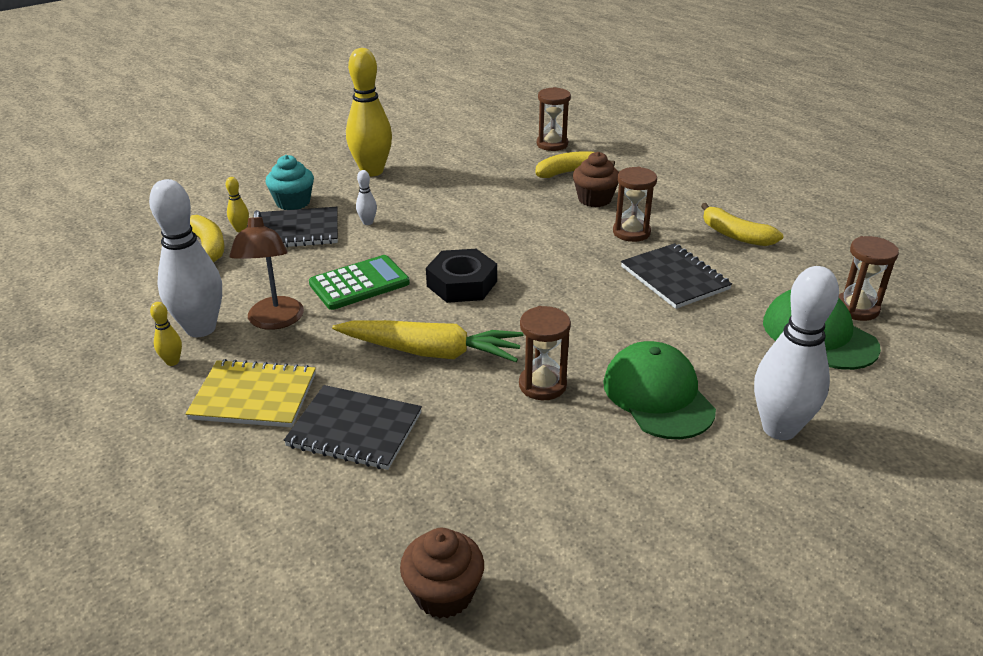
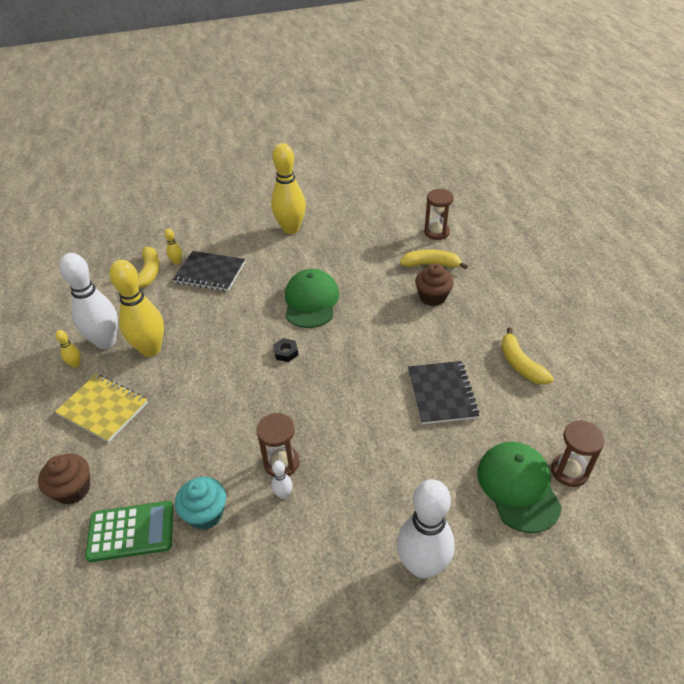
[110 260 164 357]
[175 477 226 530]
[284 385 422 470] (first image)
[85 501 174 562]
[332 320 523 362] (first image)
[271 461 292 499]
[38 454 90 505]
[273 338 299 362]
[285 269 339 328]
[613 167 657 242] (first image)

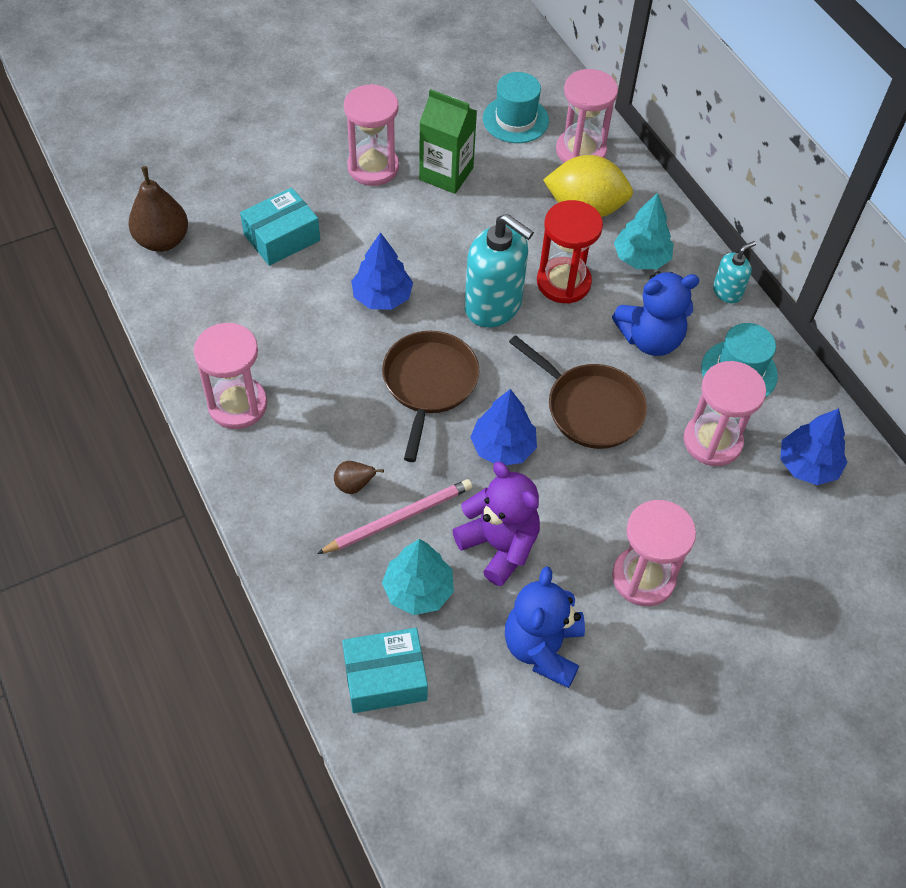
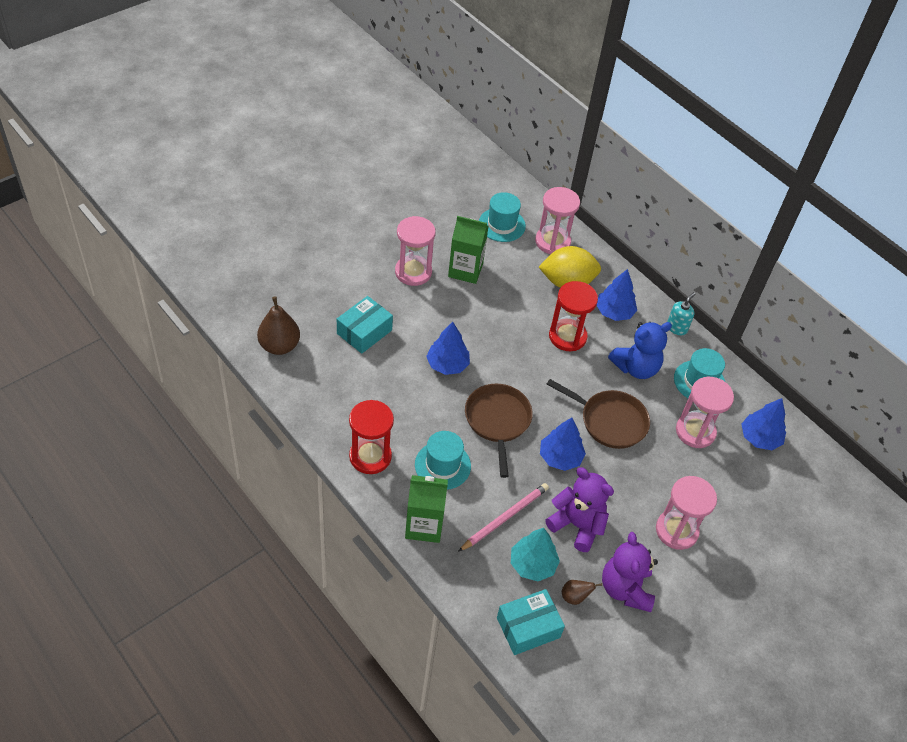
[349 400 394 474]
[562 580 602 605]
[465 214 534 327] (first image)
[602 532 658 612]
[596 269 637 321]
[405 475 448 543]
[415 431 471 490]

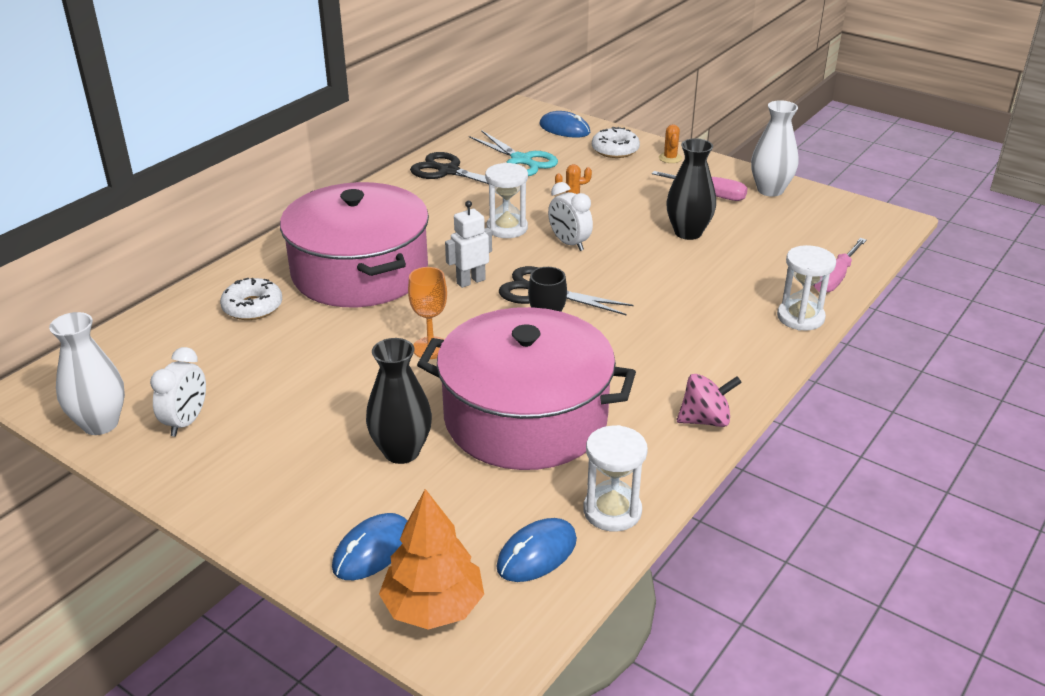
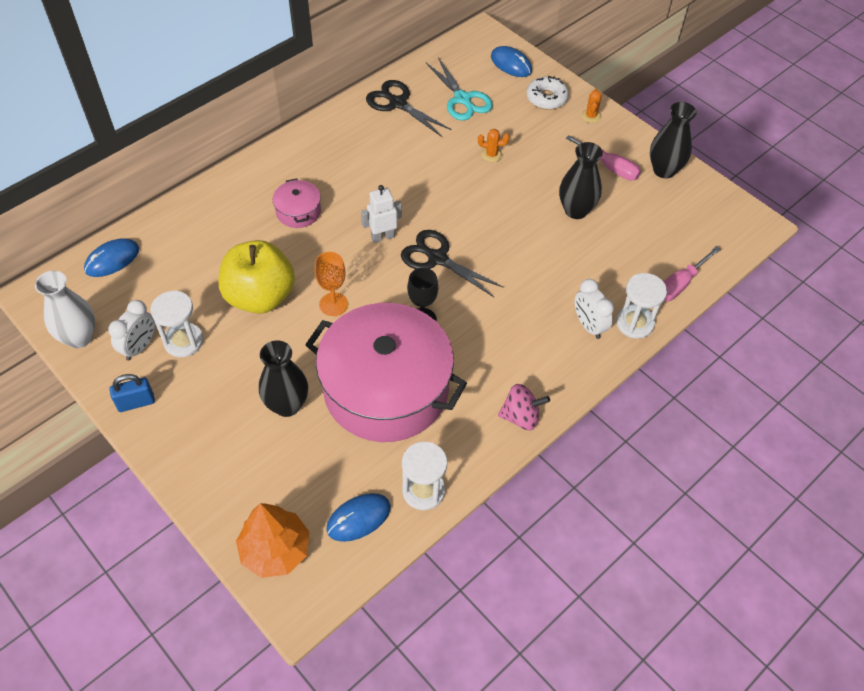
[220 278 282 320] (first image)
[273 178 321 228]
[84 238 139 277]
[150 291 203 357]
[575 279 614 339]
[650 102 697 179]
[109 374 155 412]
[218 240 295 314]

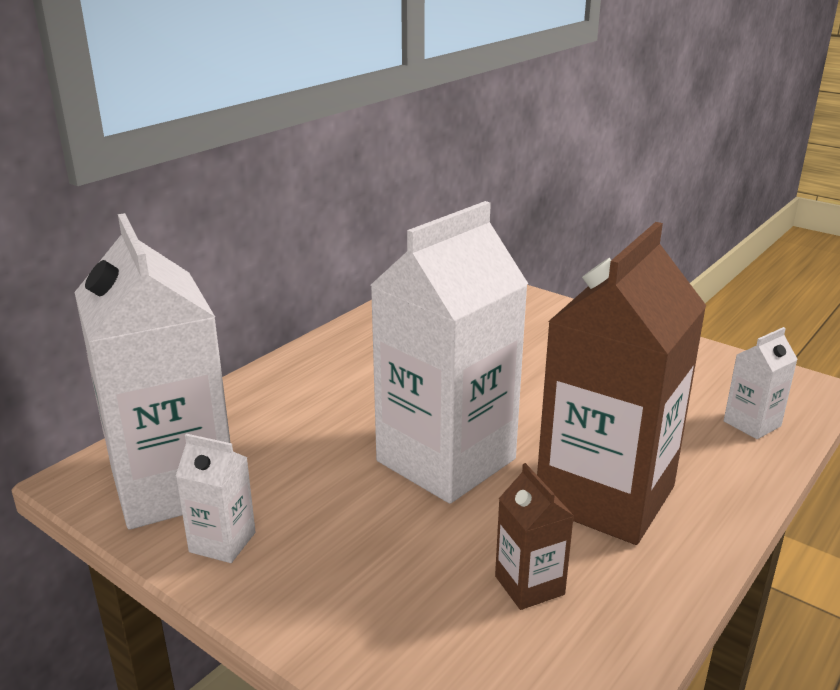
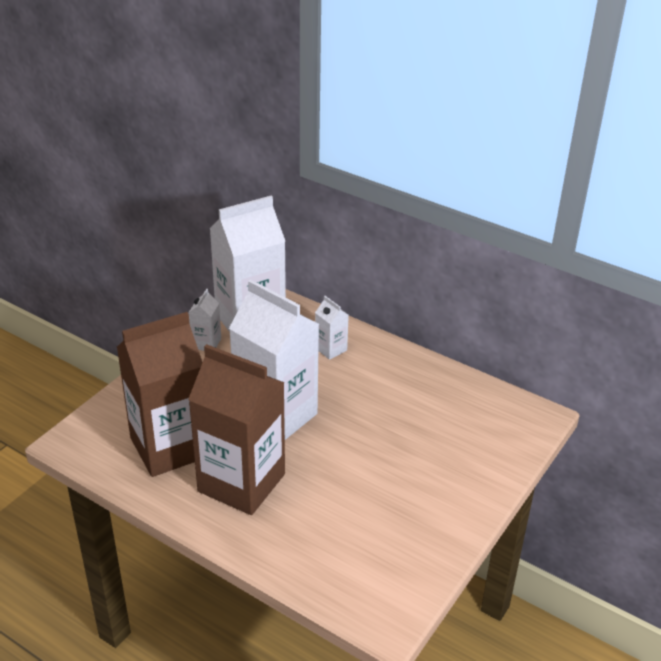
[117 312 203 477]
[315 296 349 360]

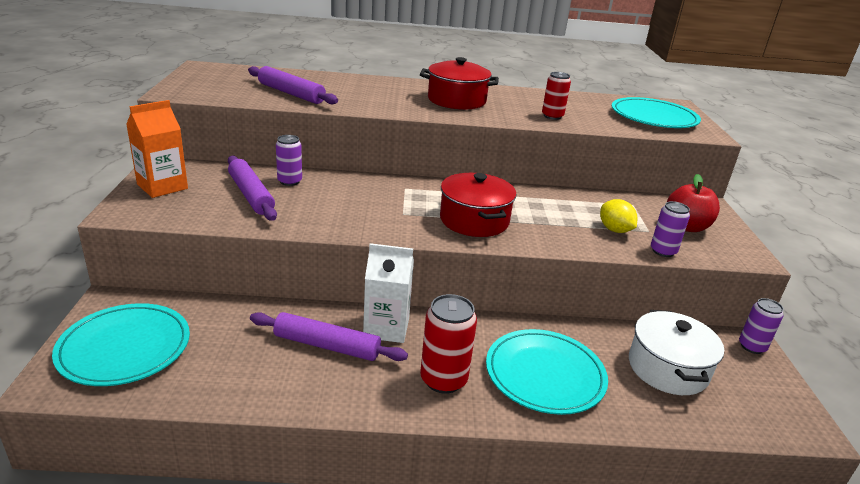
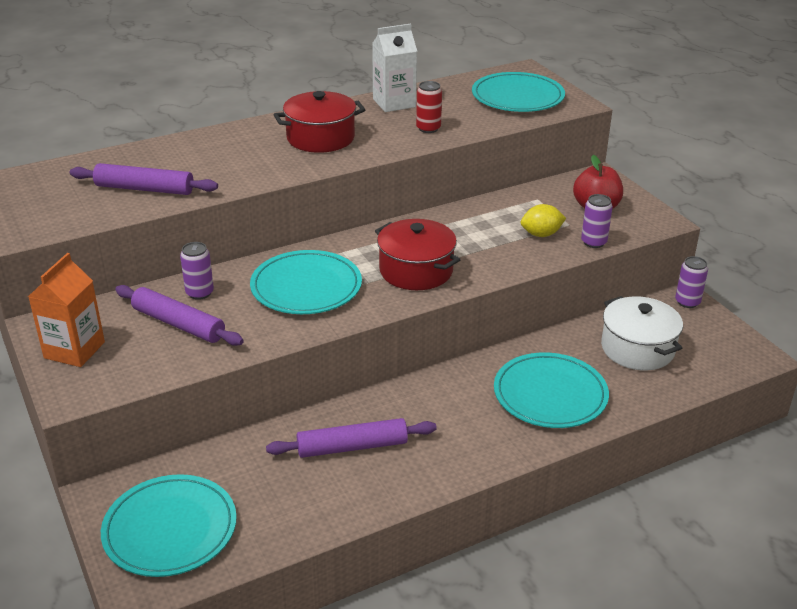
[372 24 417 112]
[420 294 477 394] (first image)
[521 204 566 237]
[250 250 362 314]

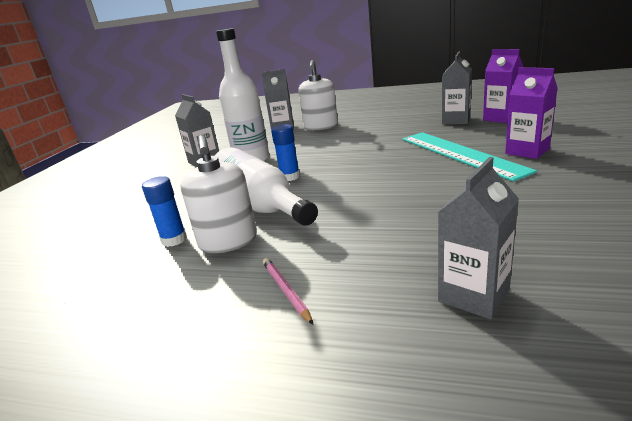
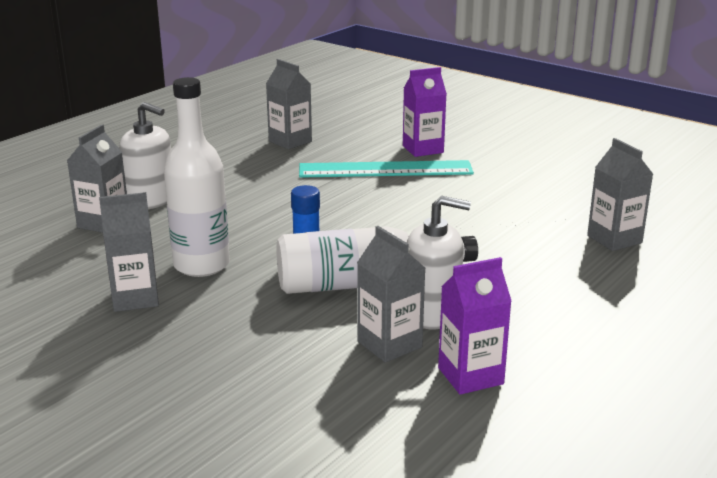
[357 226 425 363]
[263 258 314 325] (first image)
[438 257 512 395]

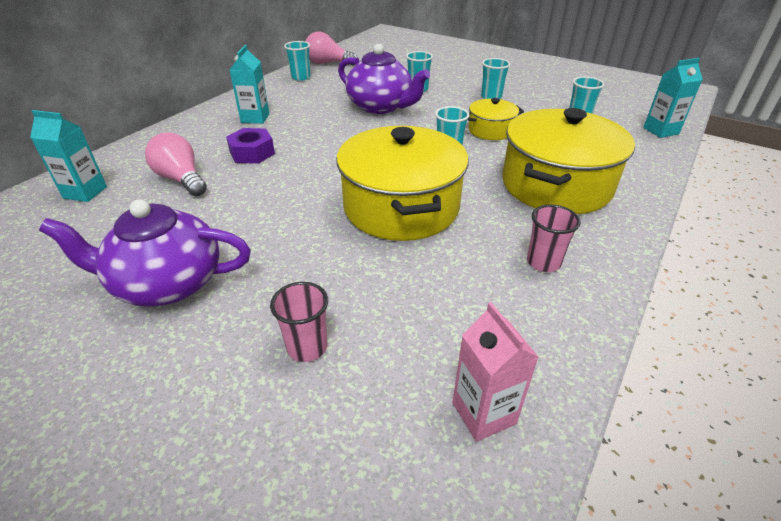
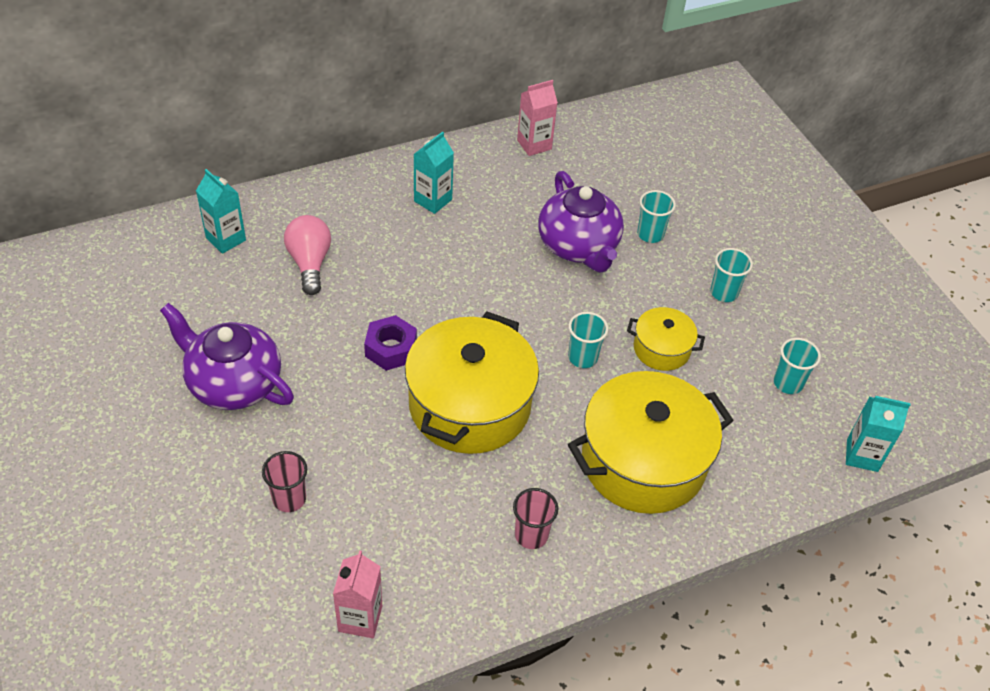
[364 315 417 371]
[517 80 558 156]
[305 32 358 65] (first image)

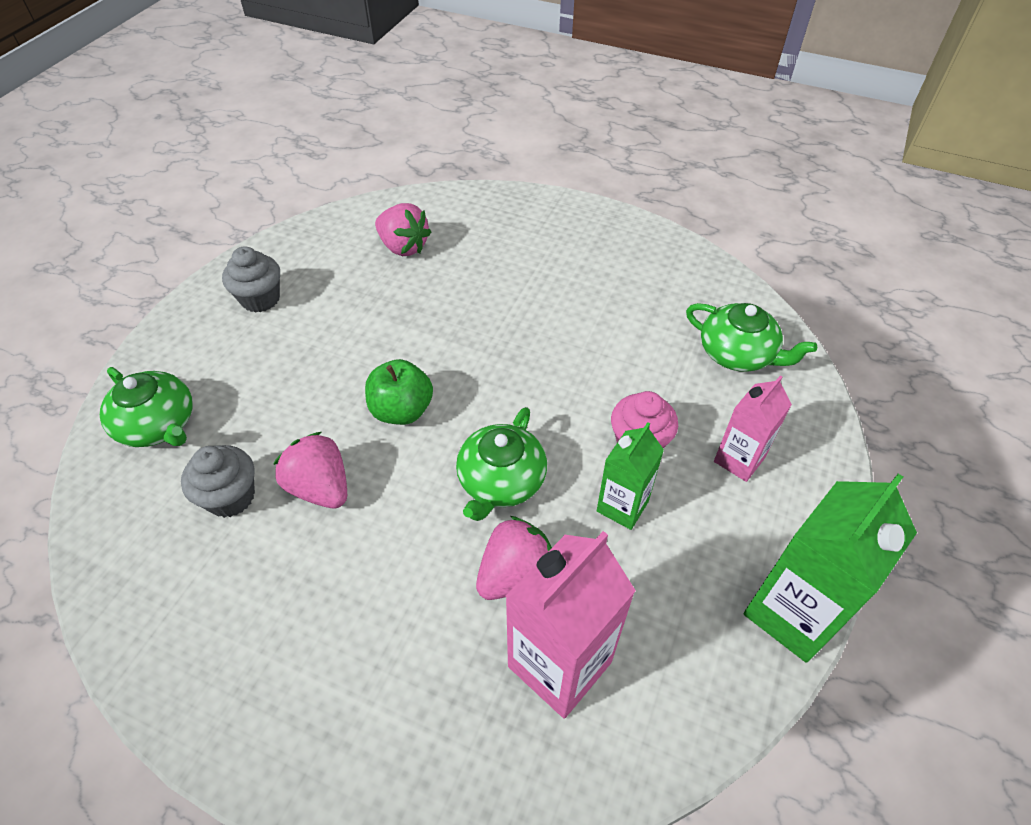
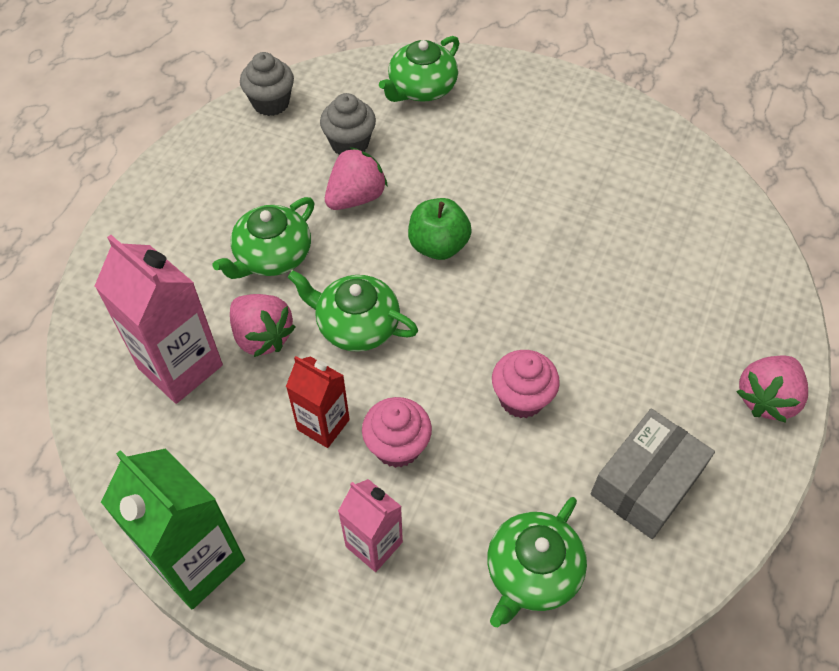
[240 52 294 116]
[736 355 808 423]
[286 356 350 448]
[213 197 315 279]
[492 350 560 418]
[591 409 715 539]

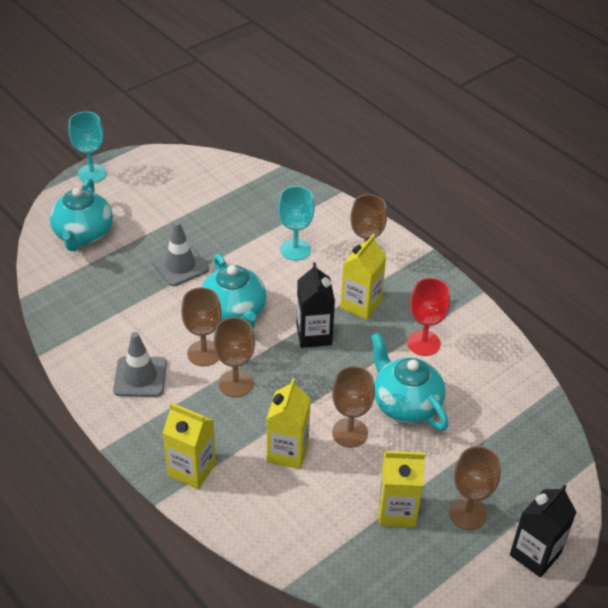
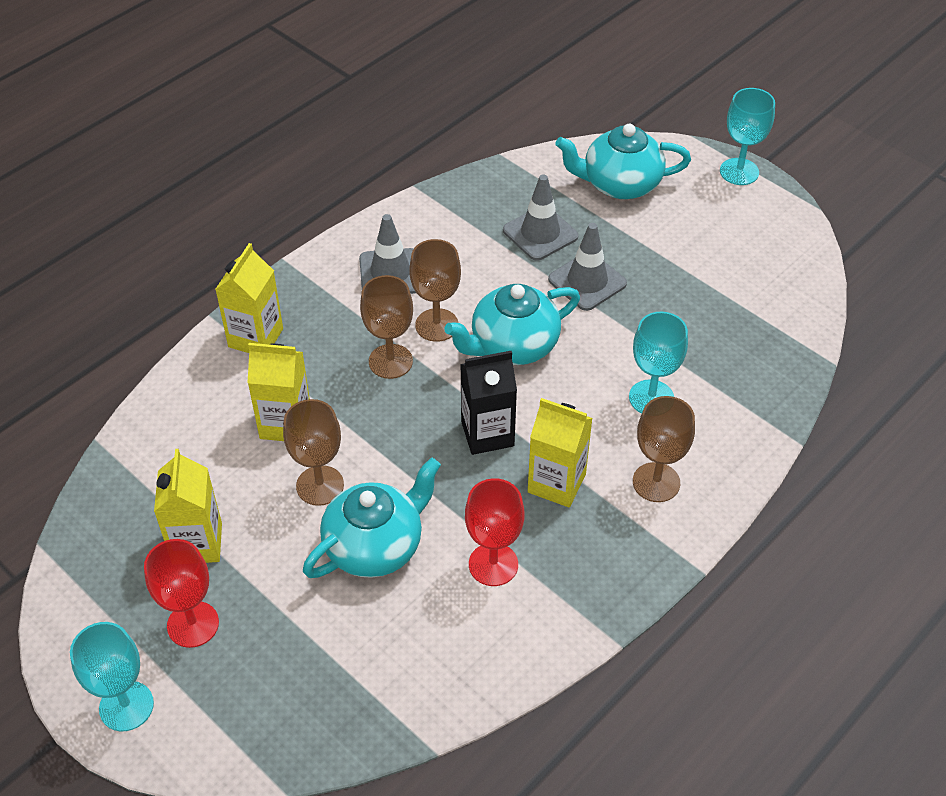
[144 539 219 648]
[70 622 154 731]
[503 174 578 261]

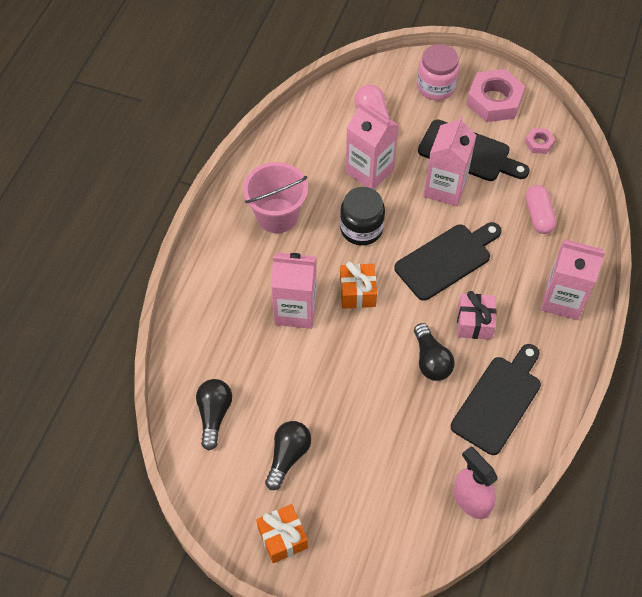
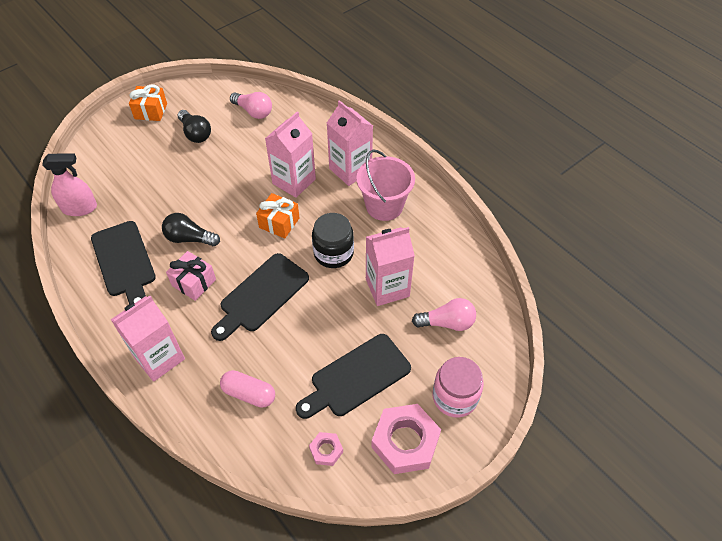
[230 92 272 119]
[211 253 309 341]
[327 100 373 186]

